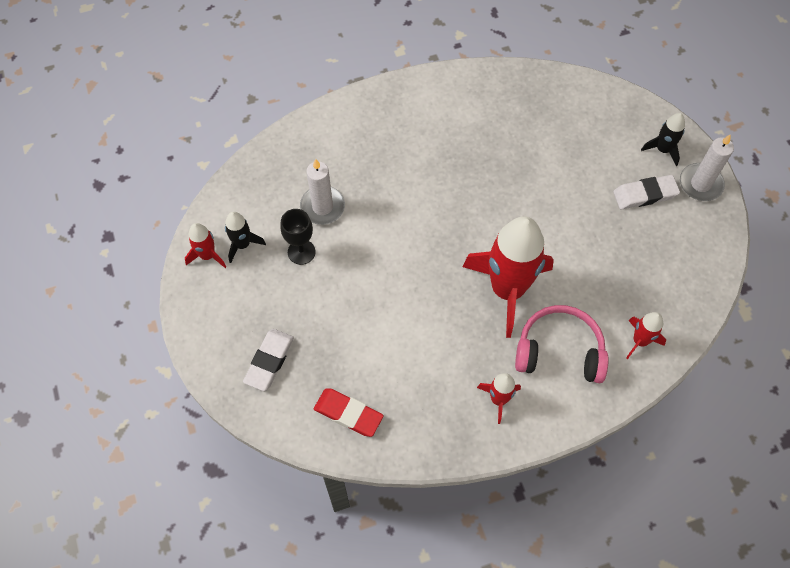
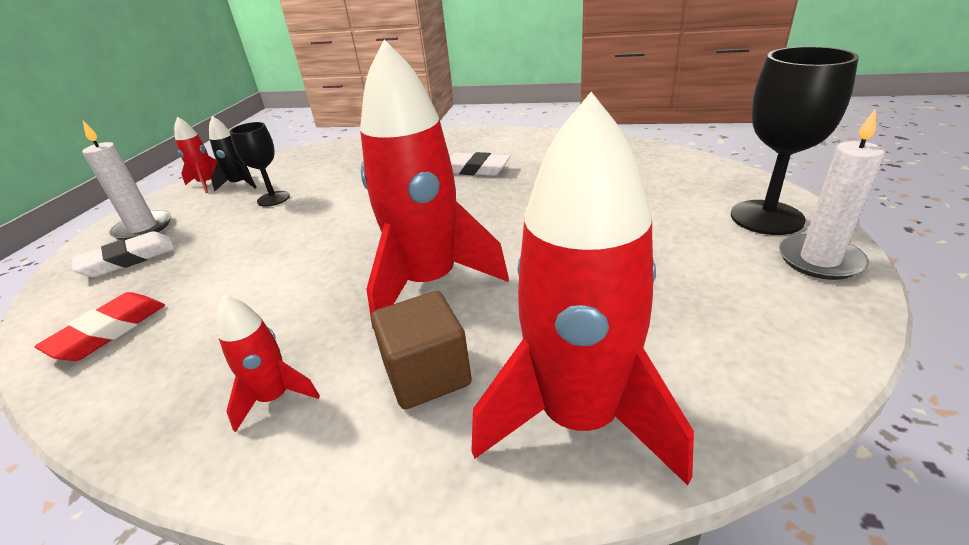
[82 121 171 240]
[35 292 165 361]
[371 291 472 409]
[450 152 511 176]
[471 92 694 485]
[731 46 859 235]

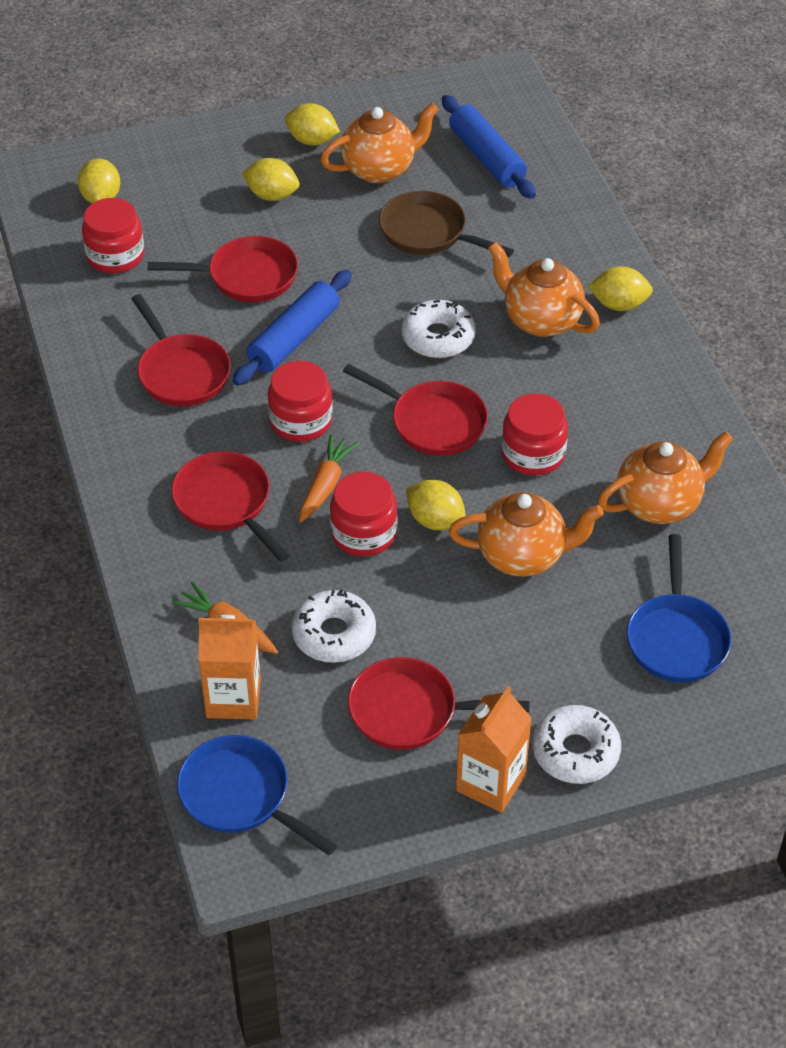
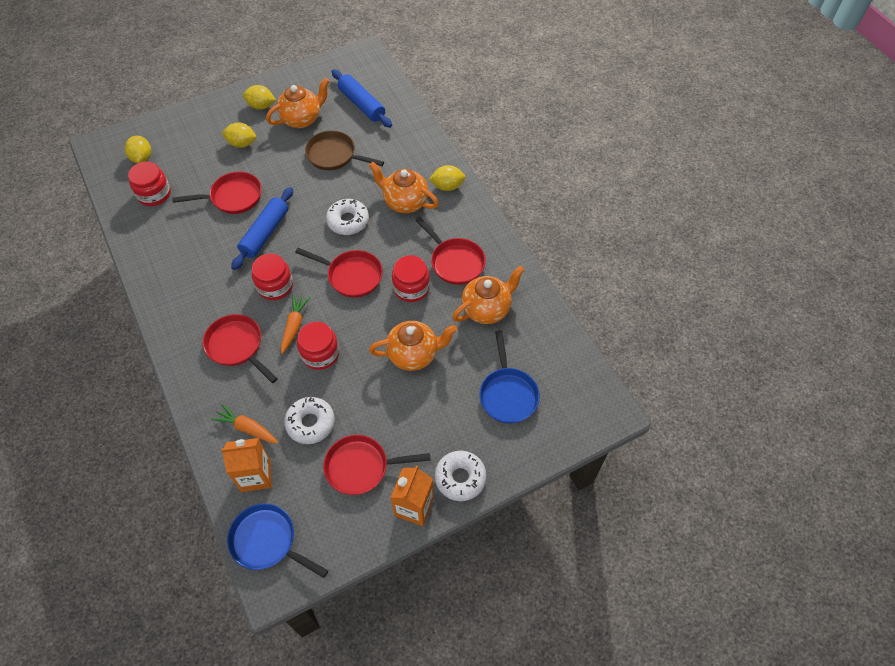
[415 217 486 285]
[406 480 466 530] (first image)

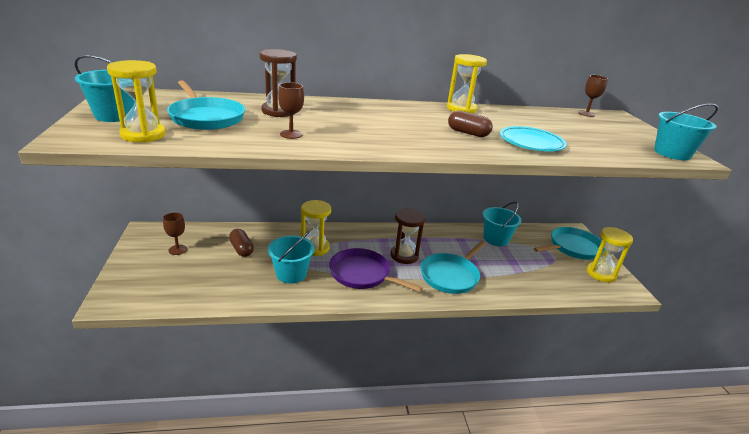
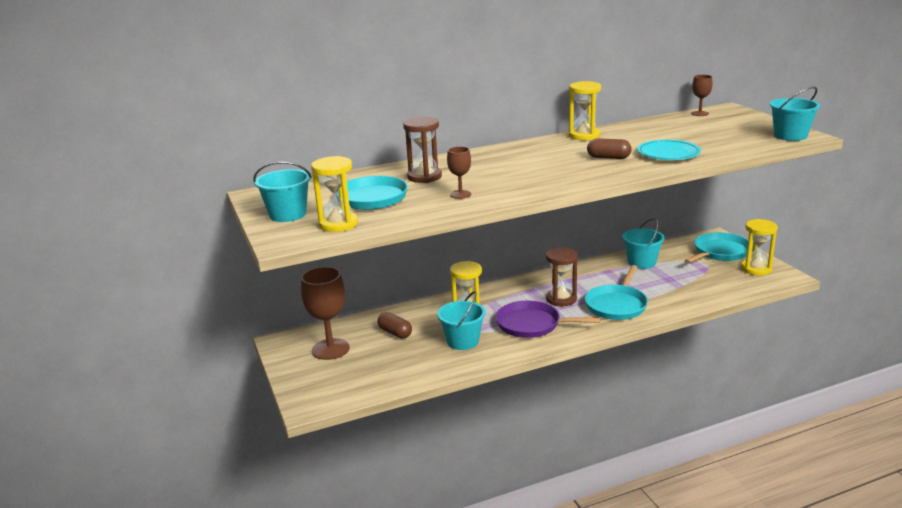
[301 267 350 360]

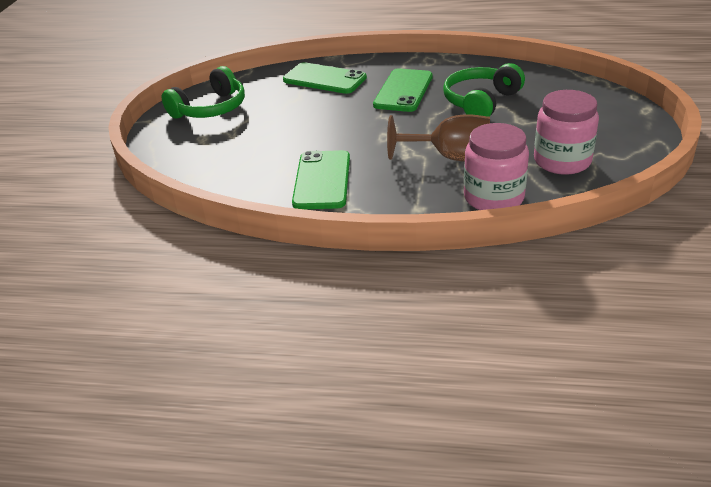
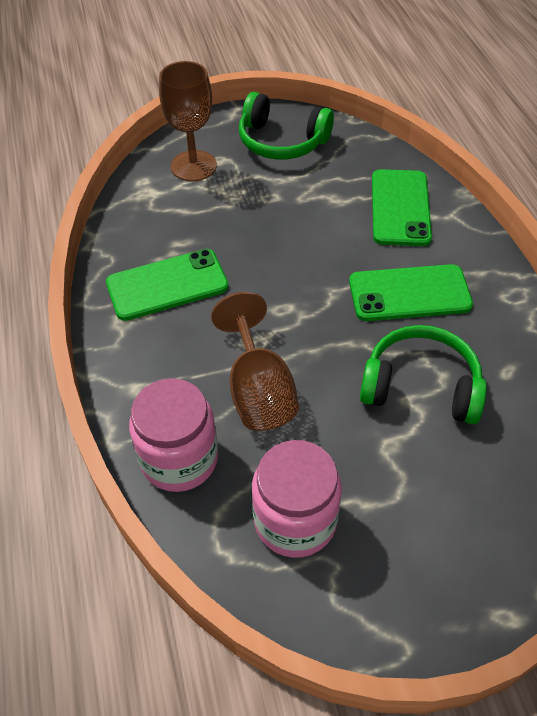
[159 61 217 181]

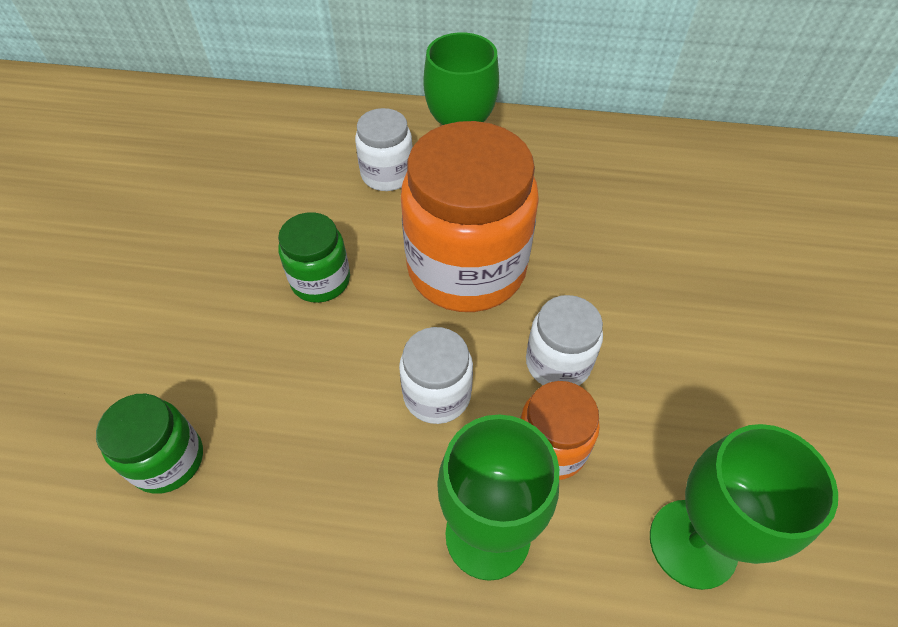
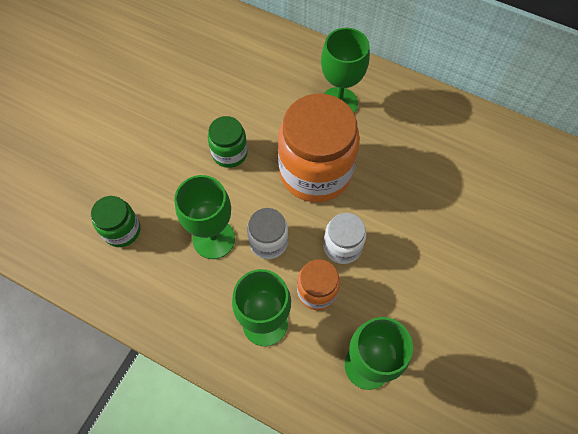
[355 108 413 191] (first image)
[174 175 235 259]

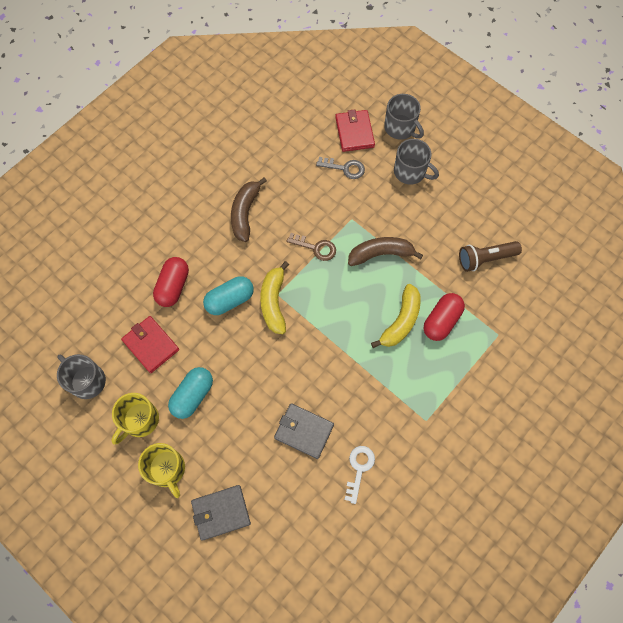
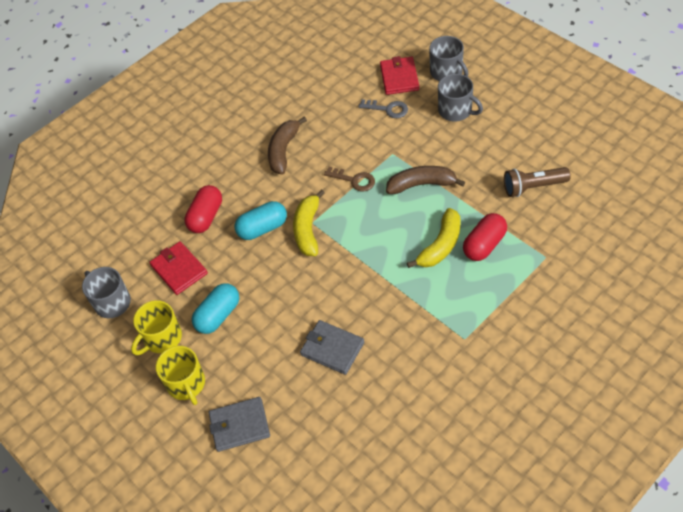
[344 446 375 504] (first image)

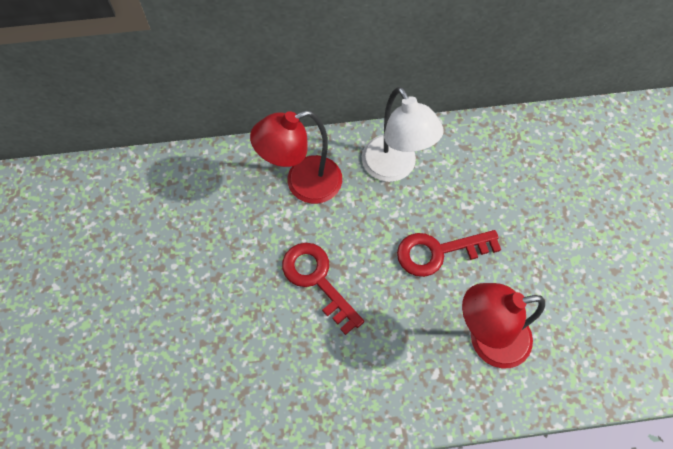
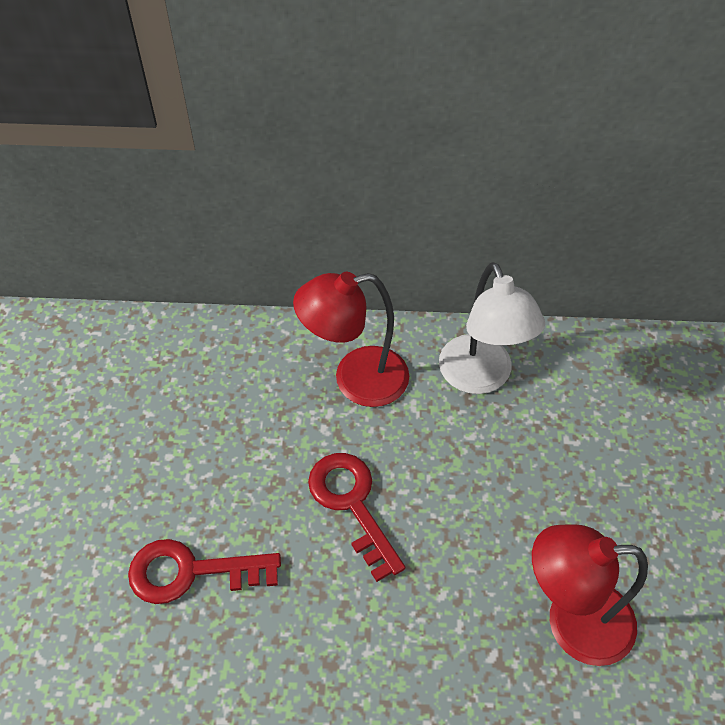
[128 539 281 604]

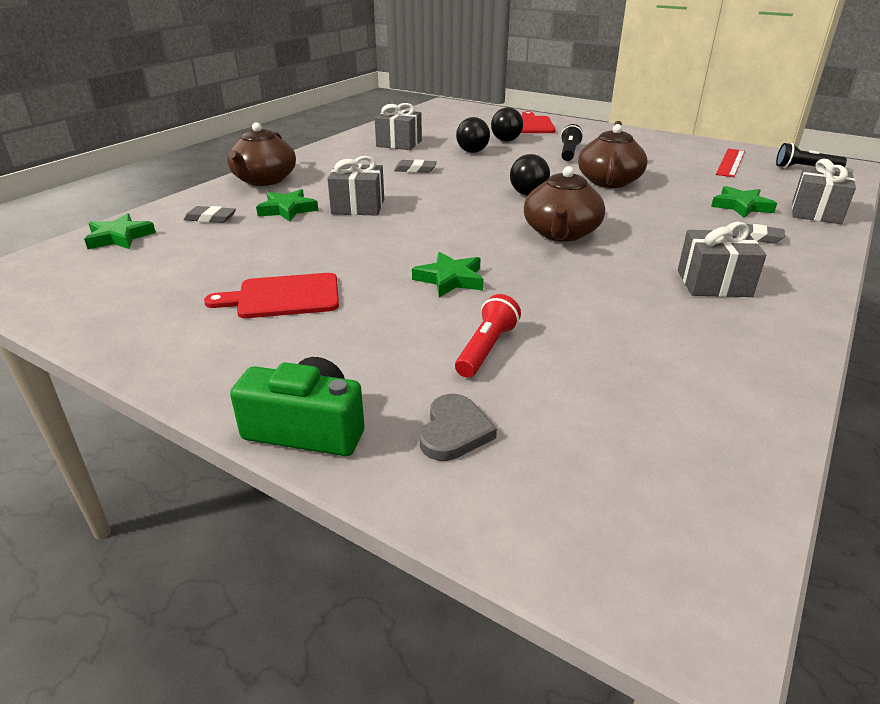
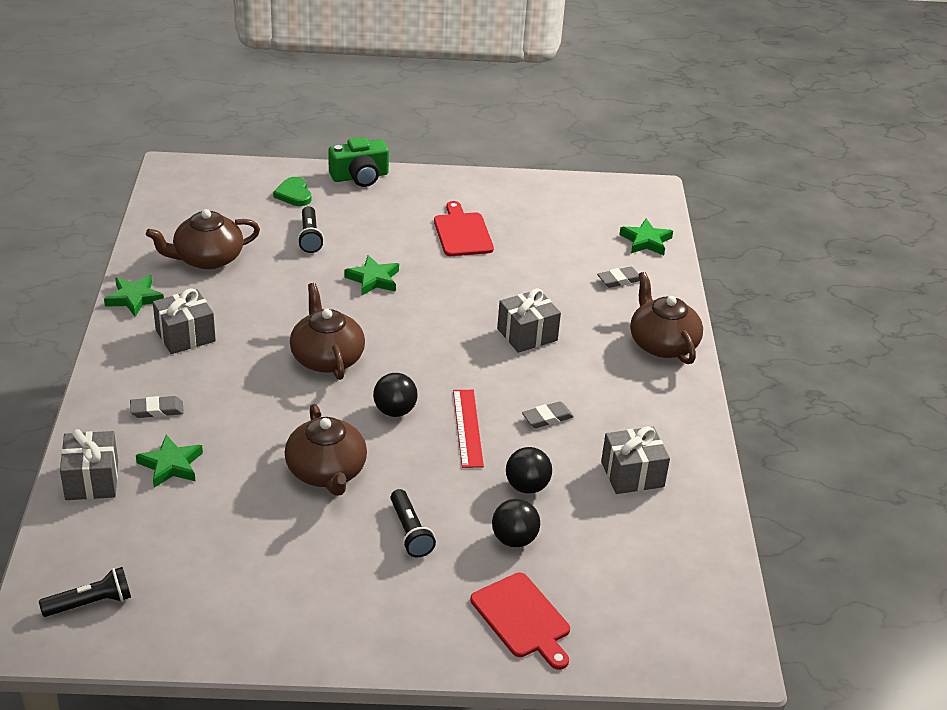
[434 201 494 256]
[104 275 164 317]
[273 177 311 206]
[298 206 324 253]
[453 390 484 468]
[146 209 260 269]

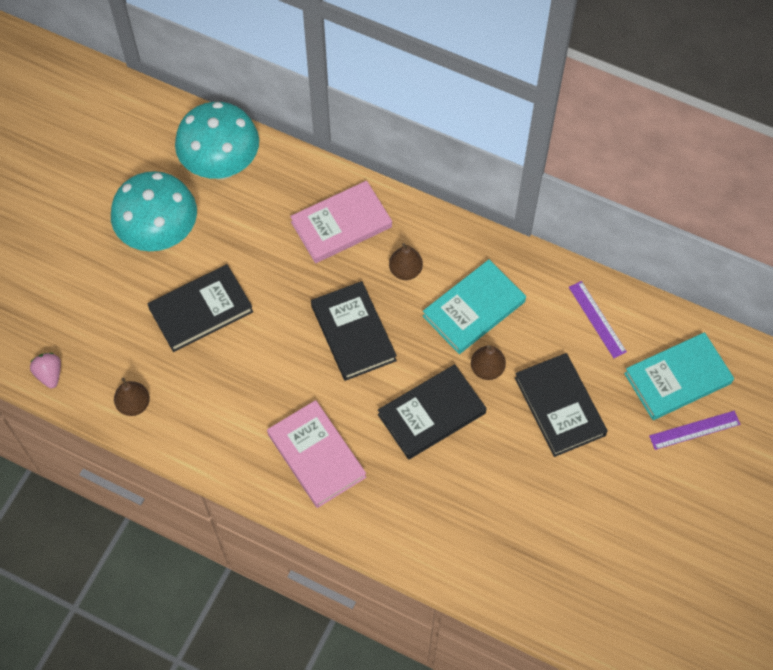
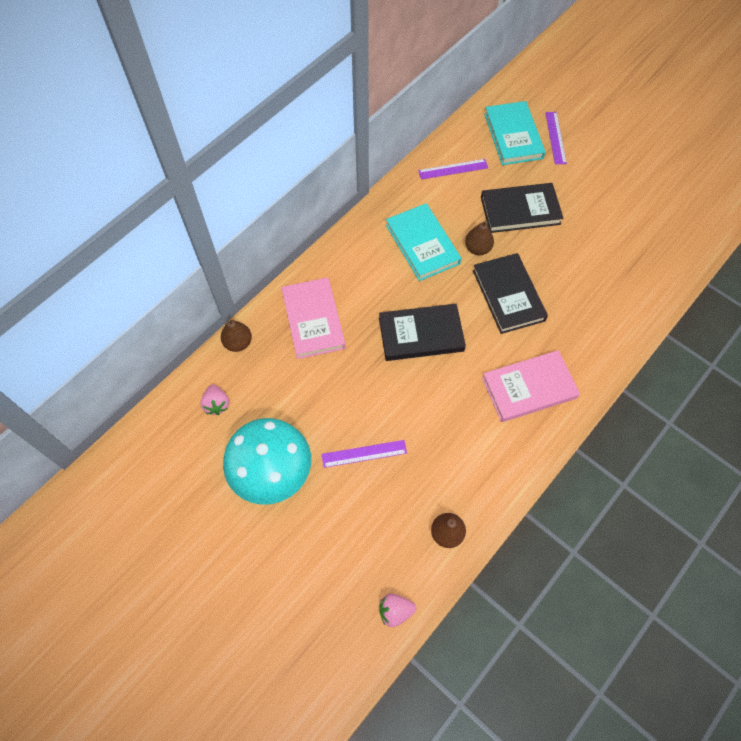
[322 440 407 468]
[200 384 229 415]
[221 319 252 352]

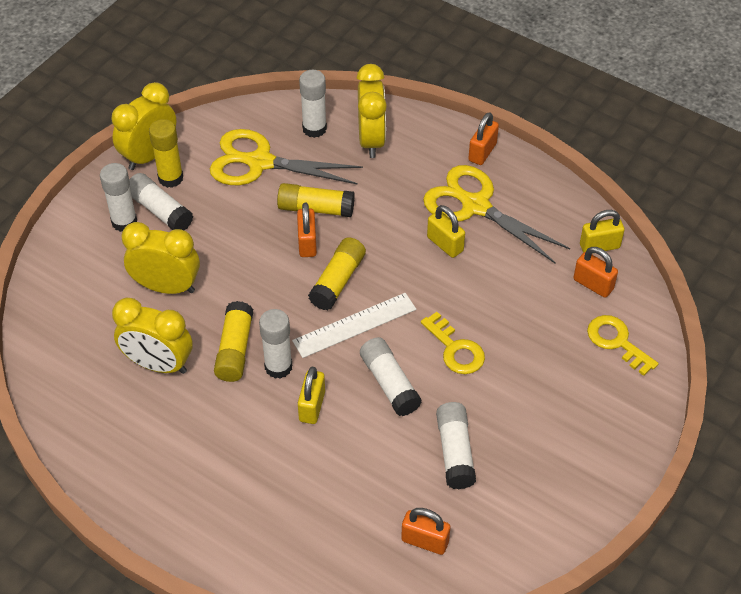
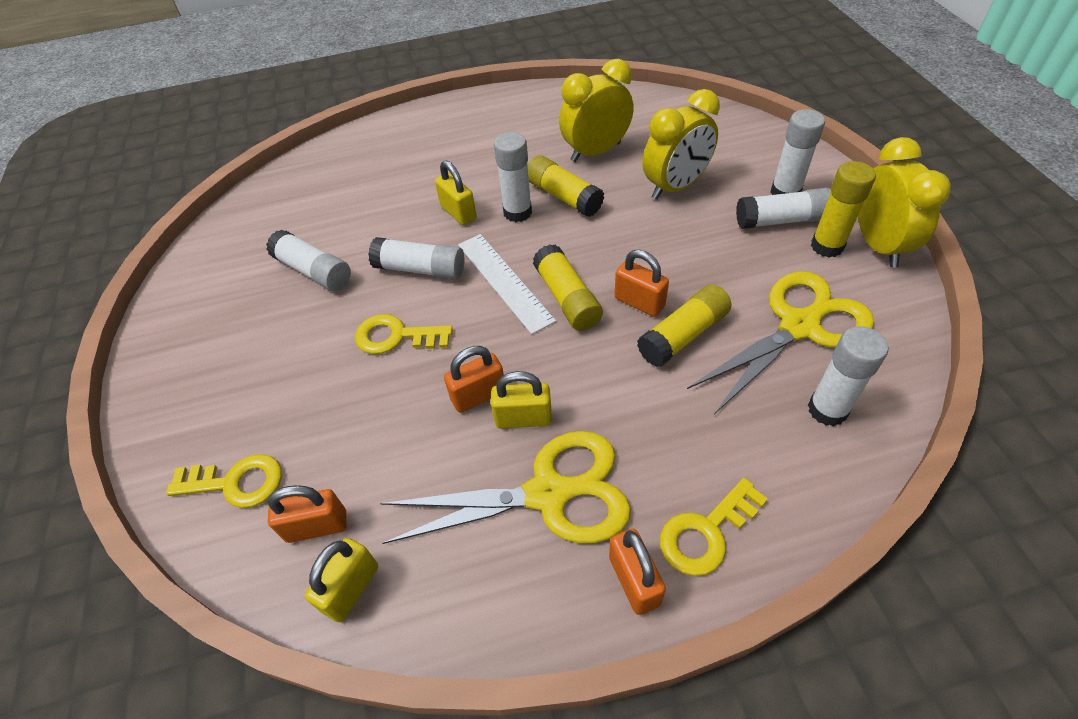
[458 234 556 334]
[357 64 387 158] (first image)
[444 346 504 413]
[660 478 768 576]

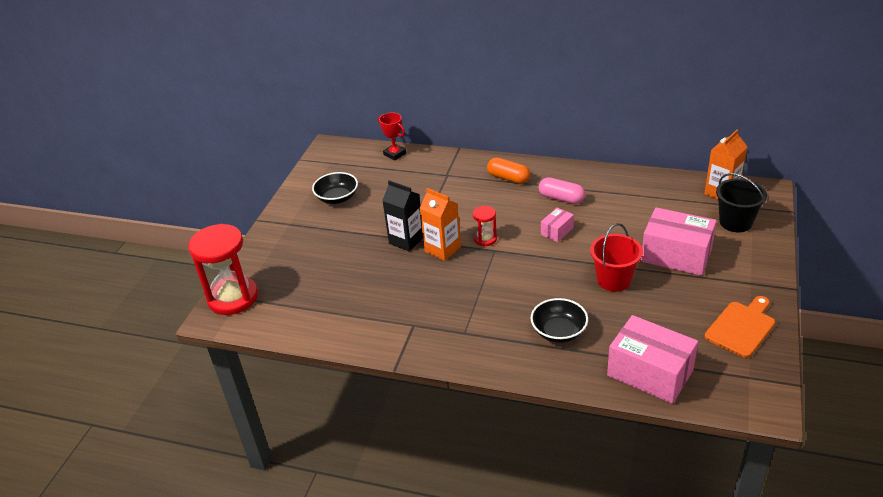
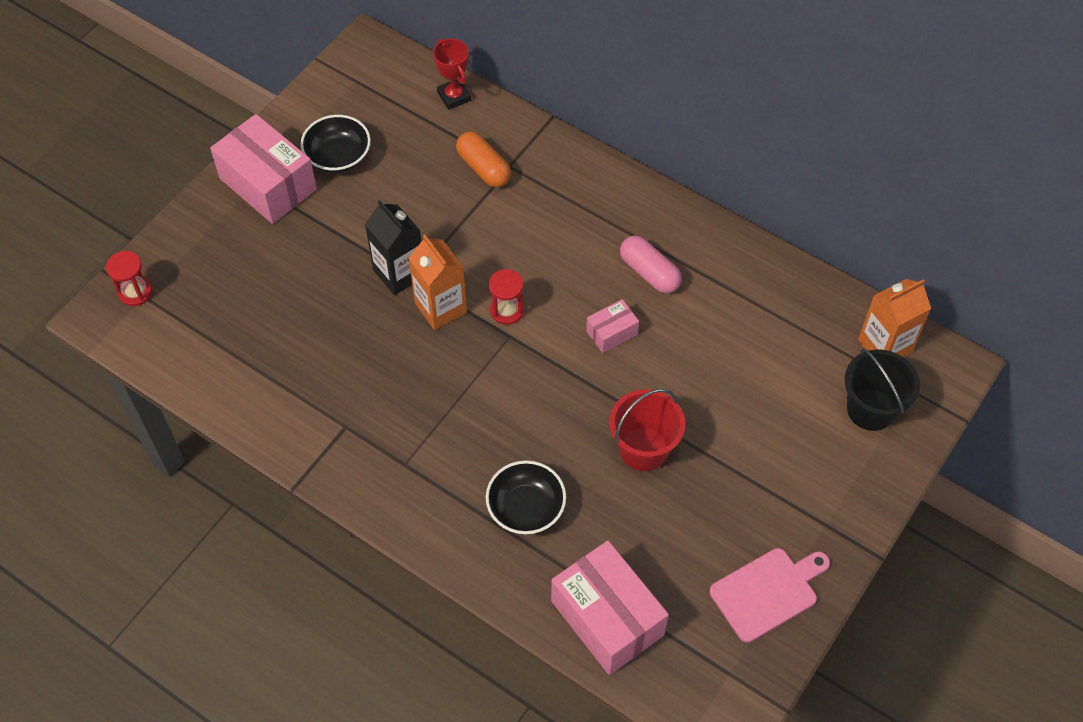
[106 251 152 306]
[456 131 511 187]
[210 114 317 224]
[709 548 830 643]

